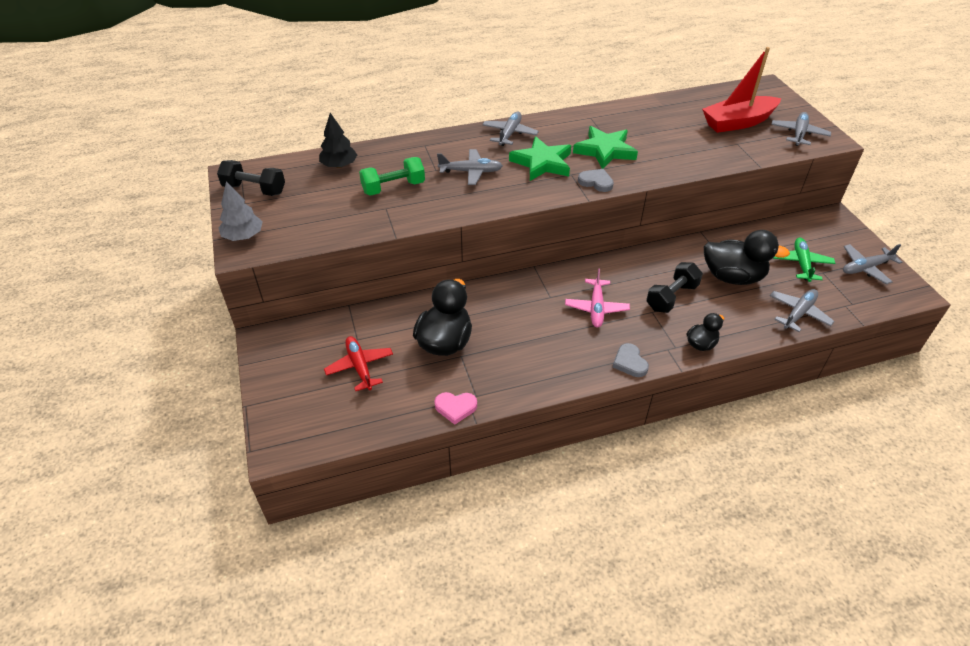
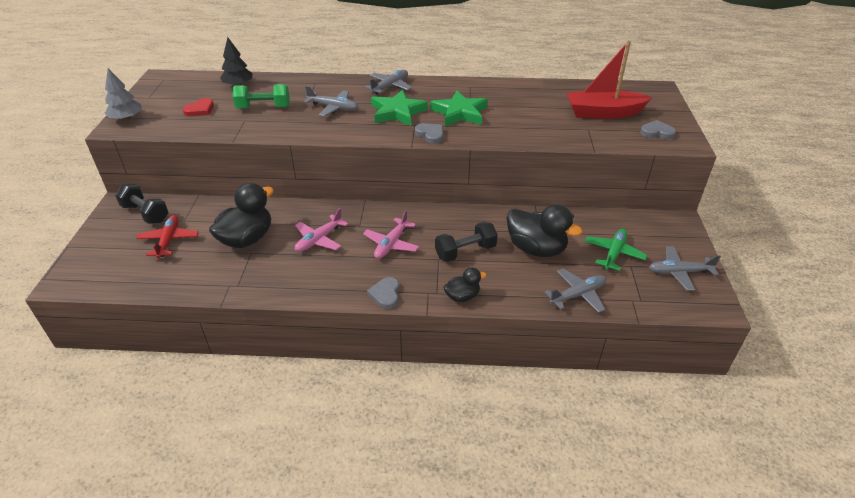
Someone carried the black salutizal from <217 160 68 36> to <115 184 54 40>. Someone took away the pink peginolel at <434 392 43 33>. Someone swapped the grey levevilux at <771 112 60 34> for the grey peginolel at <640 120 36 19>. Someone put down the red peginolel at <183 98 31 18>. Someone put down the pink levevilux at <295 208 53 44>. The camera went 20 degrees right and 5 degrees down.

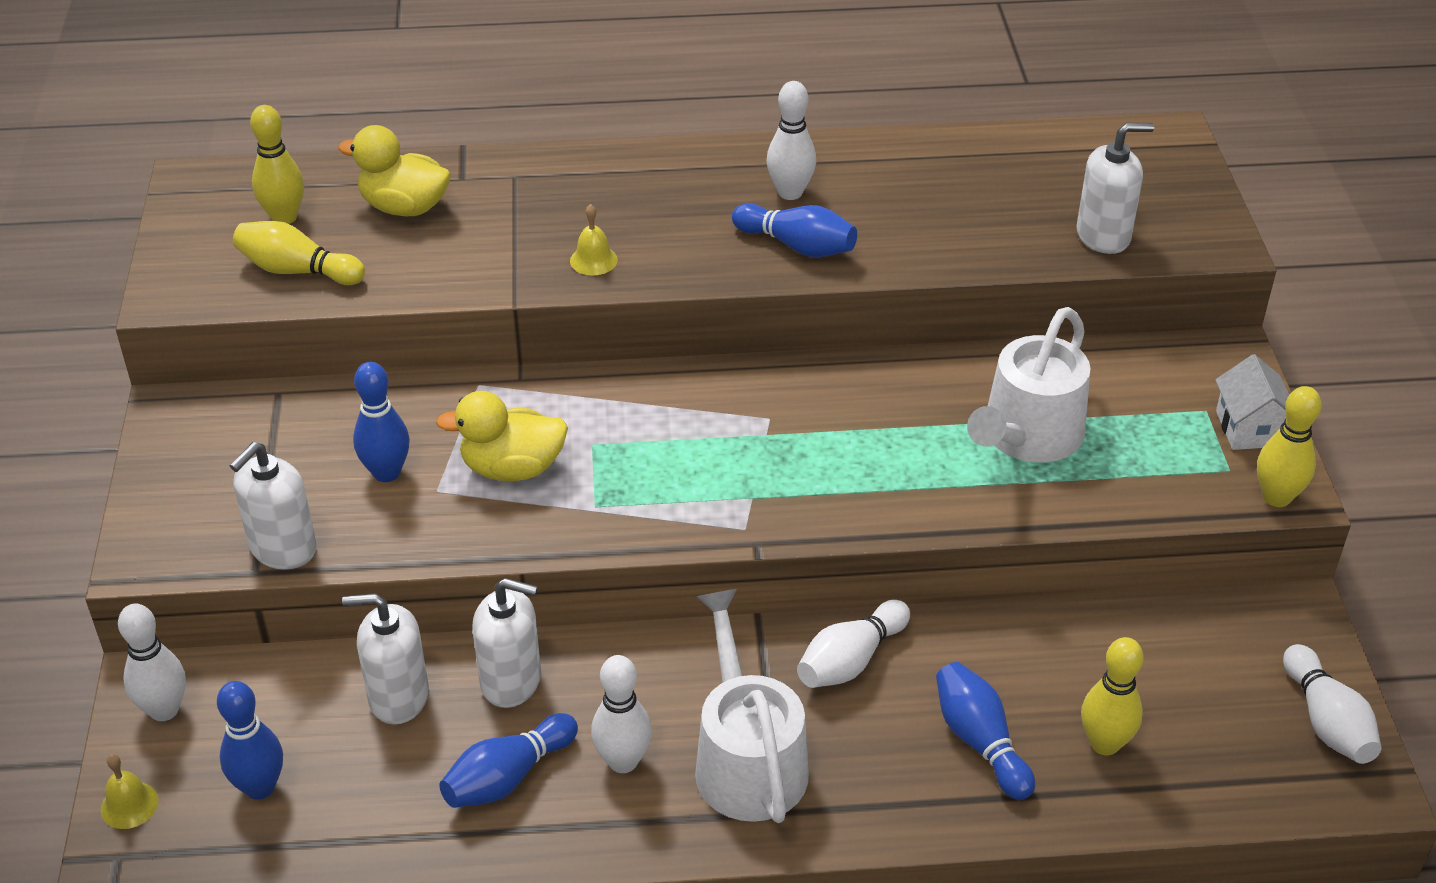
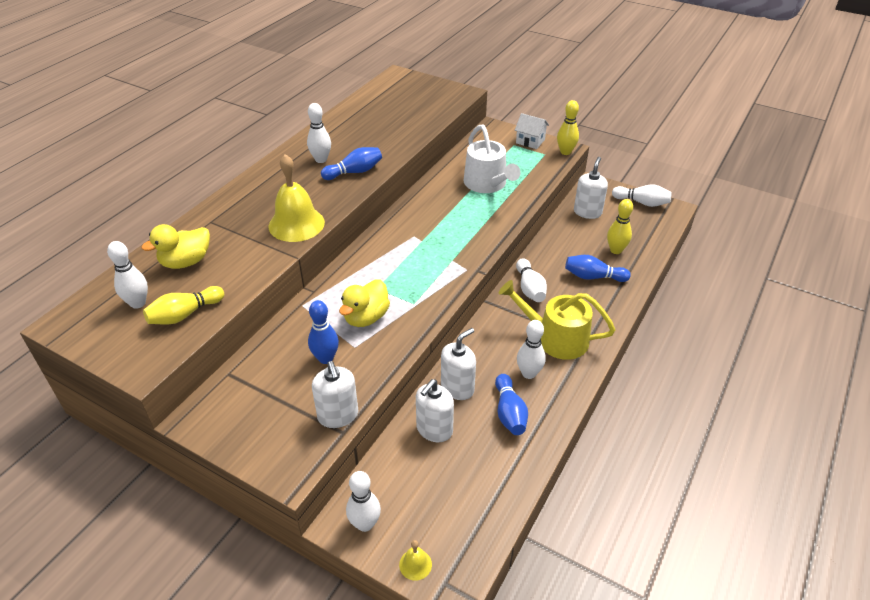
Someone took away the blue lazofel at <217 681 66 119>. Someone repainted the yellow lazofel at <250 105 54 119>, which became the white lazofel at <107 241 41 68>. Someone scaled the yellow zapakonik at <570 204 48 71> by 2.27. Someone repainted the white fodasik at <695 589 114 234>, which became the yellow fodasik at <499 280 117 80>. Someone carried the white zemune from <1076 123 78 131> to <574 157 34 62>. The camera went 55 degrees left and 0 degrees up.

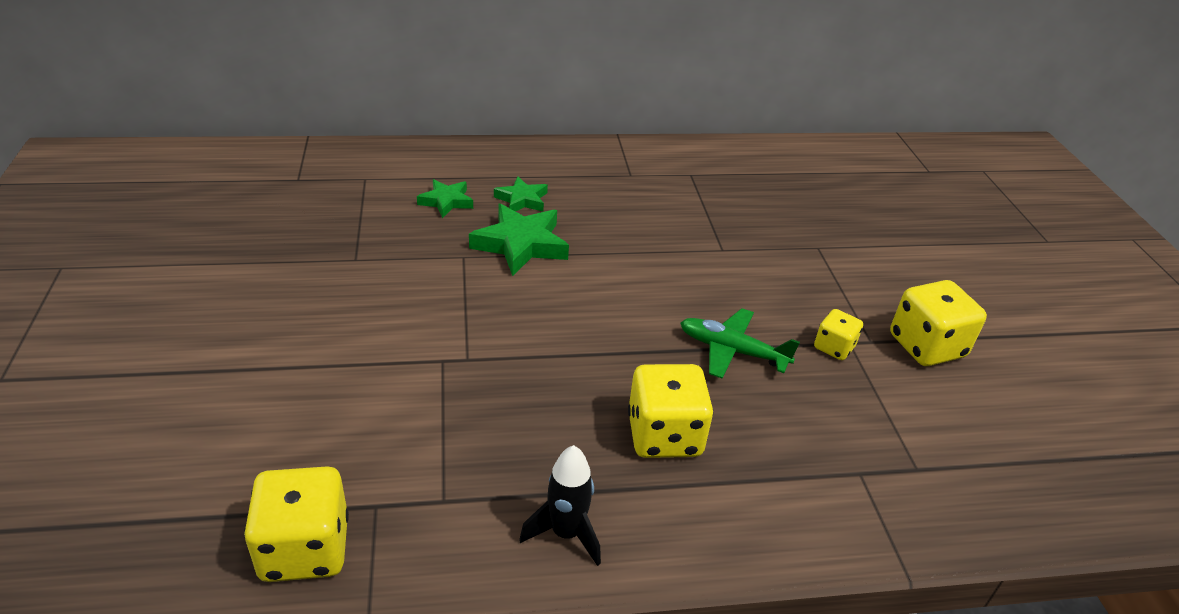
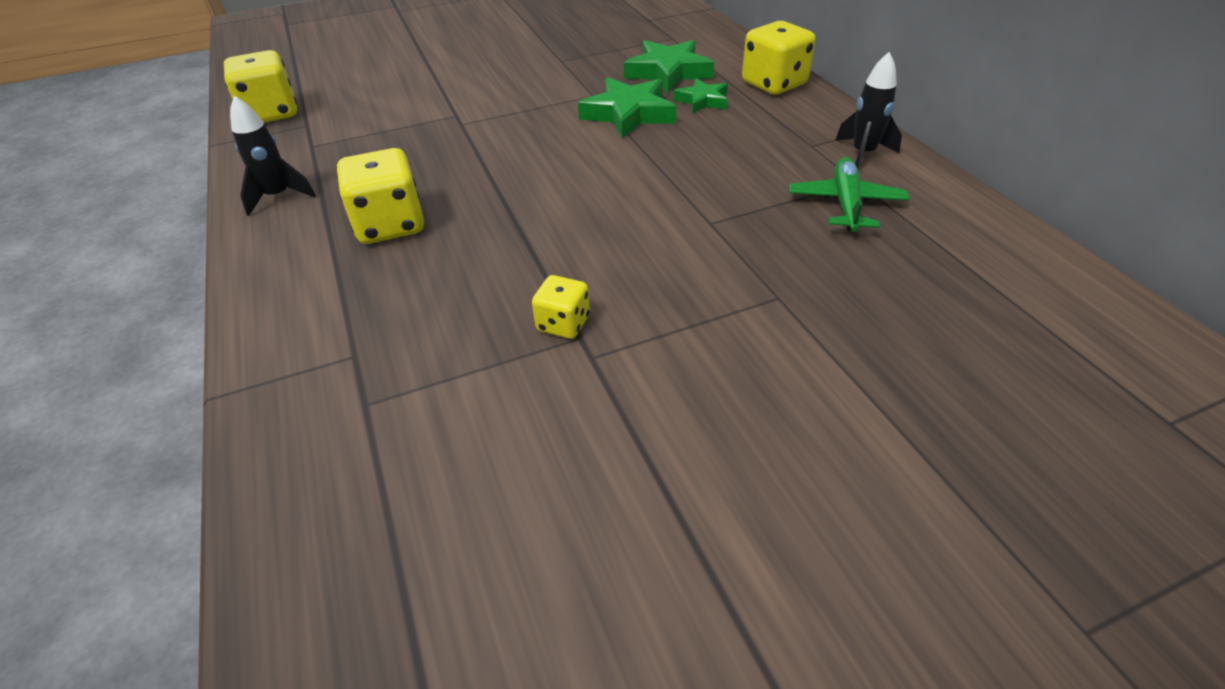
Someone scaled the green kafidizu at <417 179 56 39> by 1.68. Someone carried the green levevilux from <680 308 120 71> to <789 157 121 75>. Someone carried the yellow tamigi from <890 280 97 86> to <742 21 74 74>. Someone put down the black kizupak at <835 52 67 117>. The camera went 80 degrees right and 5 degrees up.

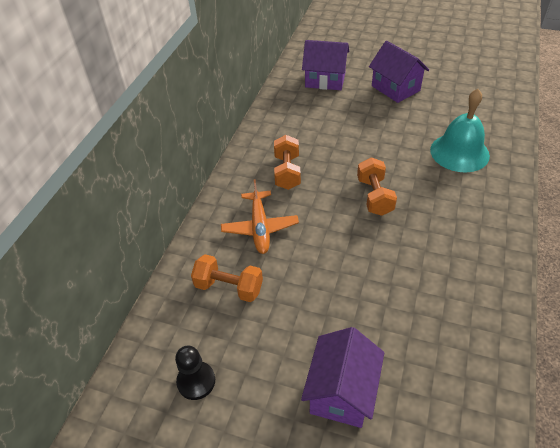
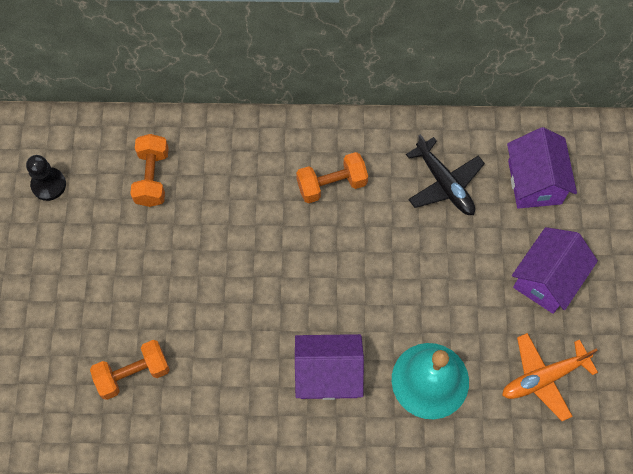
Someone carried the orange levevilux from <221 179 78 75> to <502 333 96 88>. Someone carried the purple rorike from <301 327 83 101> to <295 334 69 66>. Someone carried the orange salutizal from <357 157 40 59> to <90 340 80 60>. Someone put down the black levevilux at <406 134 79 81>. The camera went 70 degrees right and 20 degrees up.

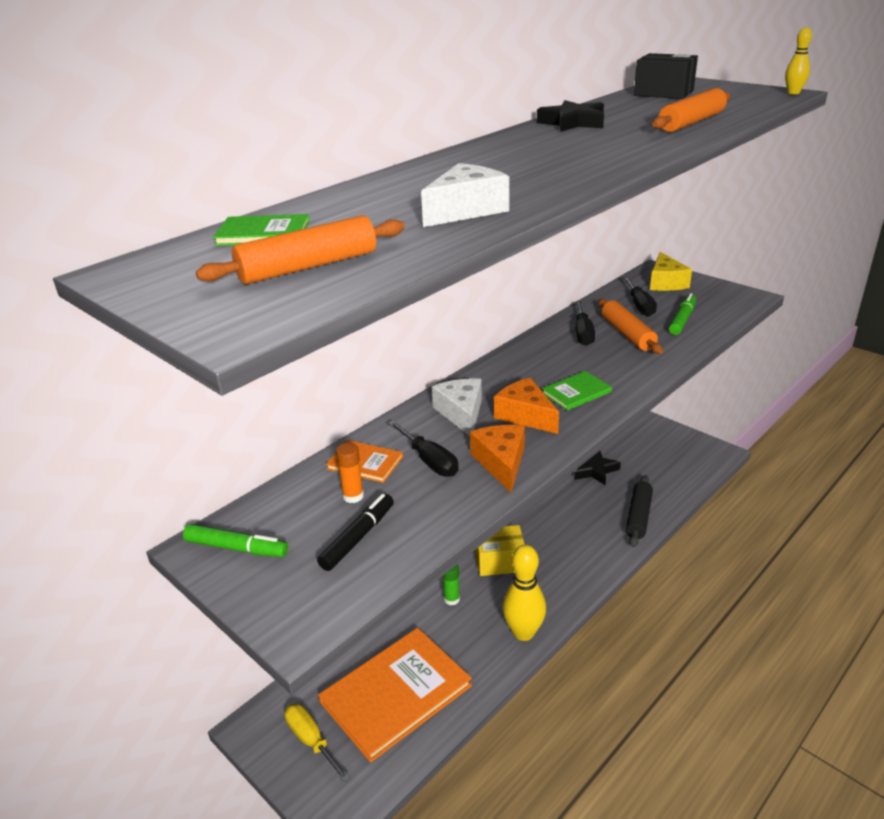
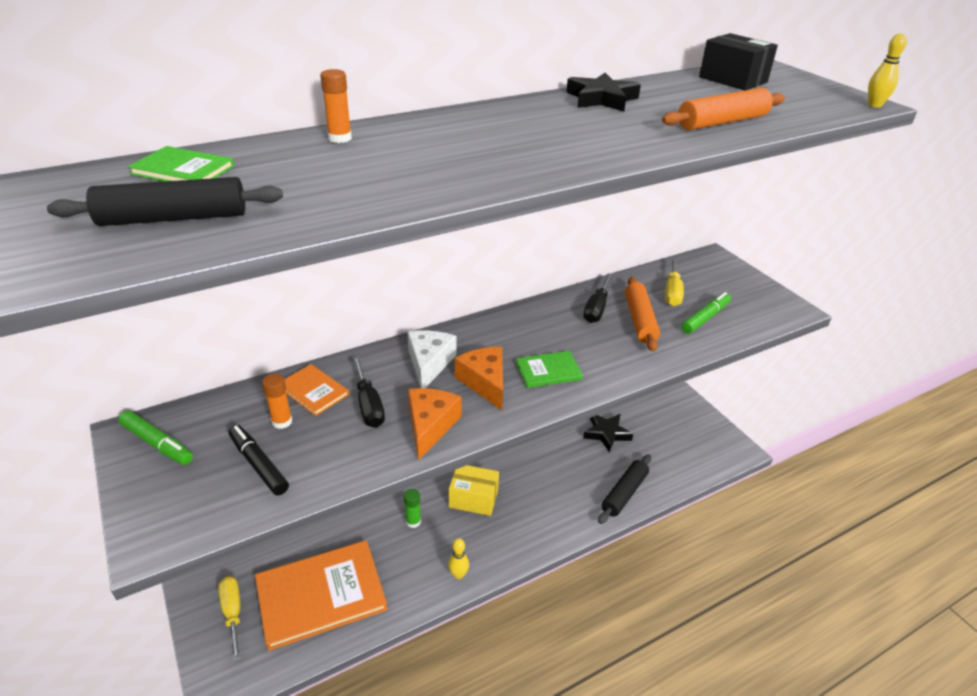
Someone repainted the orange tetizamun at <196 215 209 69>, which became the black tetizamun at <47 177 236 49>. Someone rotated the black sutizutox at <317 494 77 77> by 90 degrees counterclockwise. Someone took away the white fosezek at <421 163 88 64>. Someone scaled the yellow lazofel at <503 545 43 96> by 0.51. Someone repainted the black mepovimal at <623 277 34 39>, which became the yellow mepovimal at <665 258 19 48>. Someone took away the yellow fosezek at <650 252 42 39>. Someone put down the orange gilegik at <320 69 32 74>. The camera went 15 degrees right and 5 degrees up.

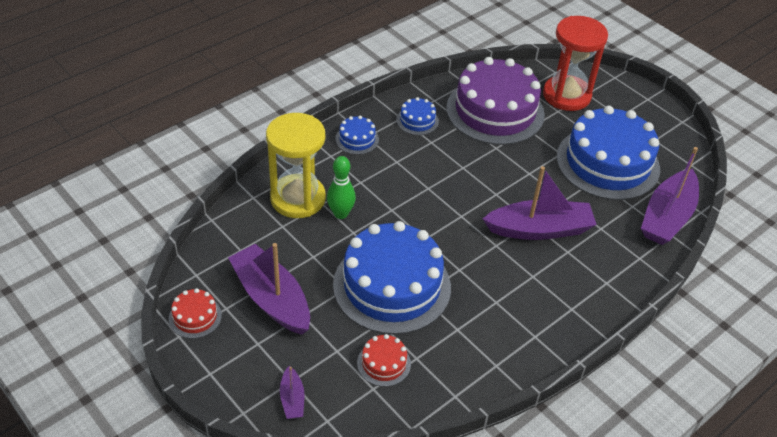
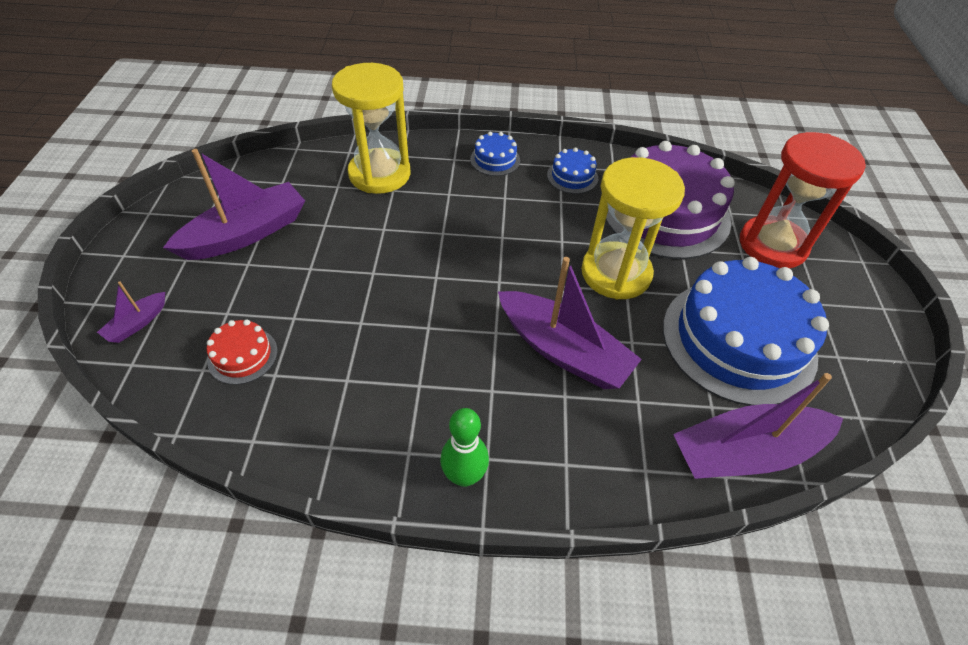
Someone took away the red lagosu at <169 288 53 51>. Someone rotated the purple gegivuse at <228 243 82 92> by 45 degrees clockwise. Someone carried the green lazofel from <327 156 29 63> to <440 408 49 79>. Someone took away the blue lagosu at <333 221 118 114>. Someone put down the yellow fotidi at <581 157 104 143>. The camera went 45 degrees right and 5 degrees up.

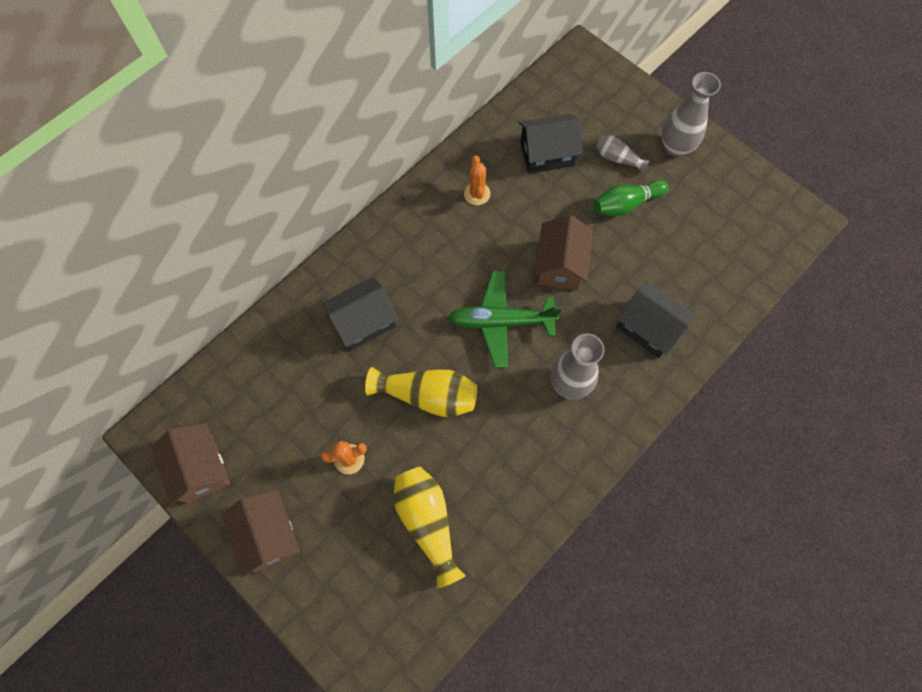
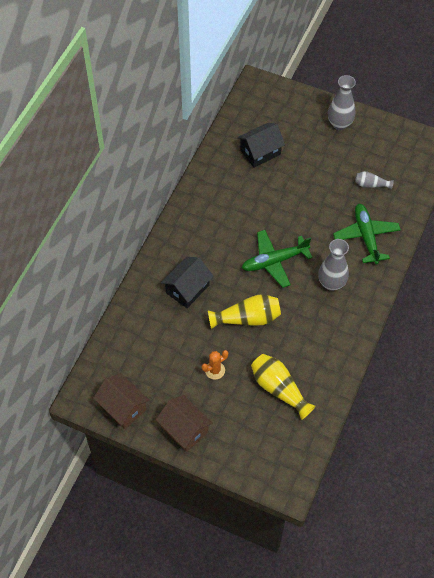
Someone took away the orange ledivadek at <464 155 26 50>. Someone took away the brown rorike at <535 215 58 75>. Someone took away the green lazofel at <593 180 76 36>. Someone carried the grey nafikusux from <596 135 54 38> to <355 171 39 19>. Someone swapped the black rorike at <617 281 79 77> for the green levevilux at <333 204 68 60>. The camera went 20 degrees left and 10 degrees down.

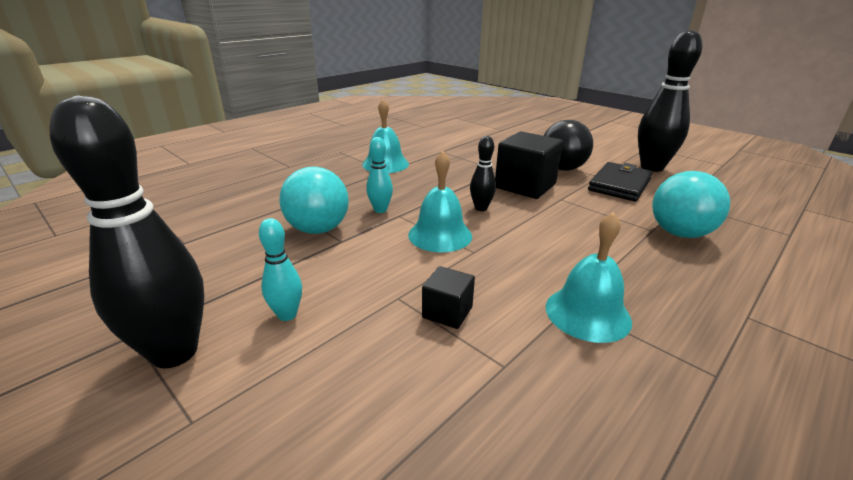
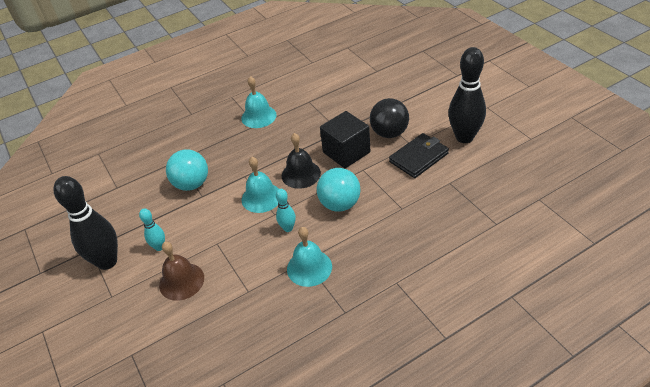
Someone carried the turquoise lazofel from <366 137 27 76> to <276 189 20 43>. Someone took away the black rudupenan at <422 266 53 63>. Someone swapped the black lazofel at <470 136 26 75> for the black zapakonik at <282 133 39 56>. Someone carried the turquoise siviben from <652 171 78 67> to <317 168 43 44>. Someone put down the brown zapakonik at <159 242 45 59>. The camera went 20 degrees right and 15 degrees up.

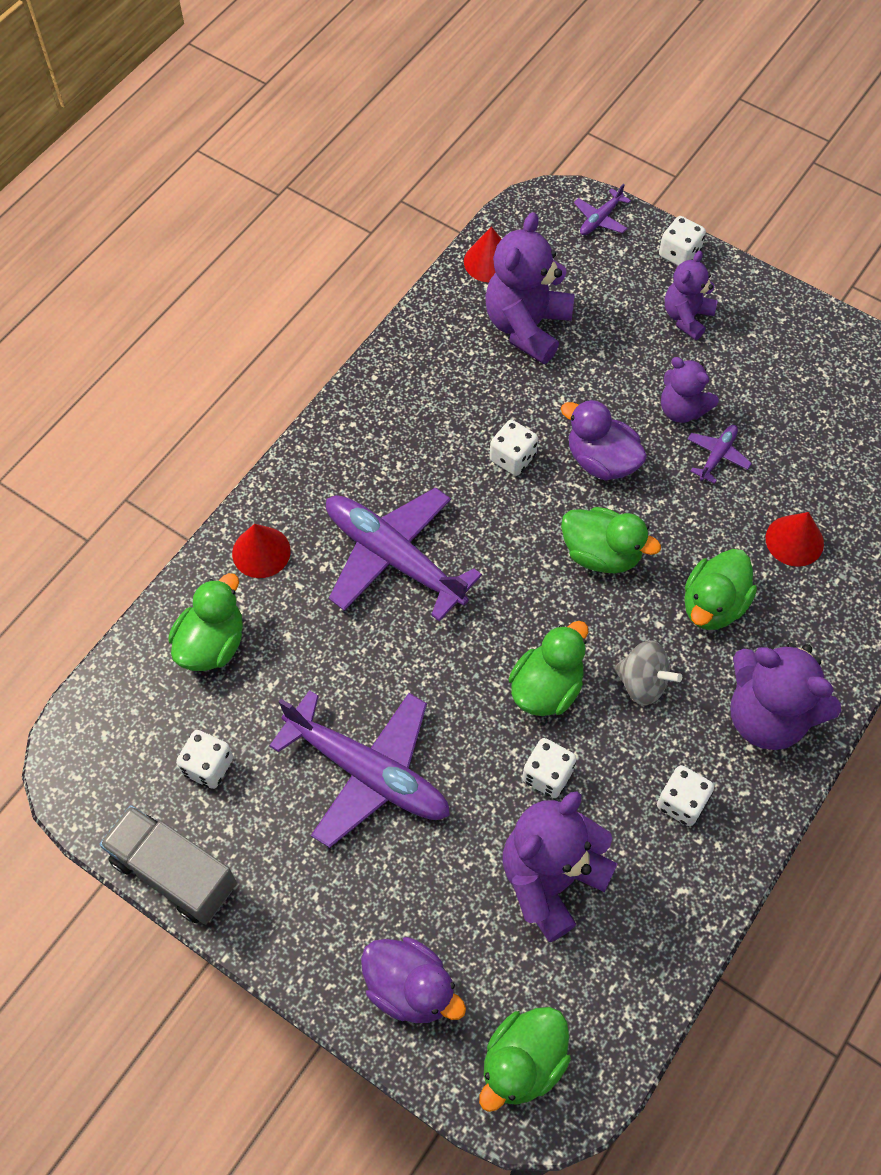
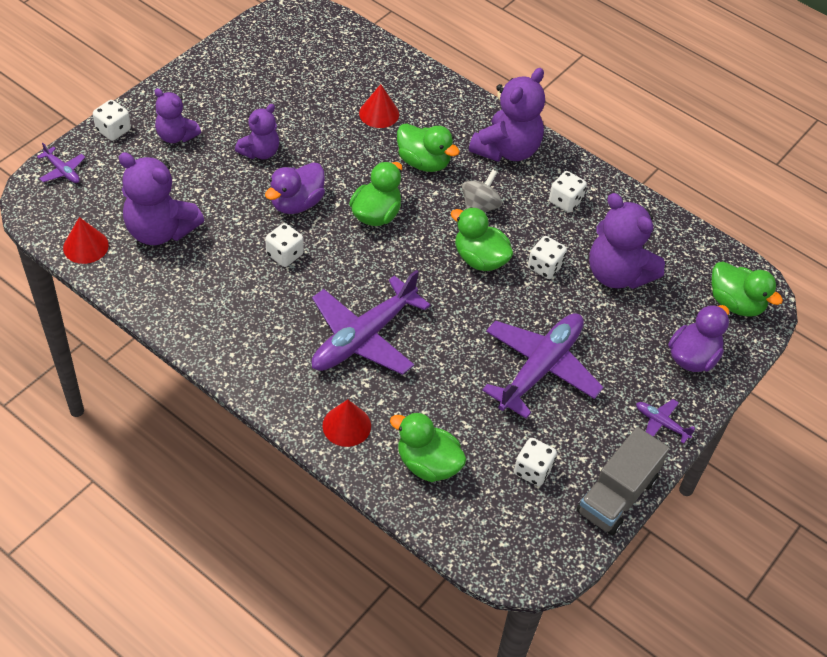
Someone carried the purple levevilux from <688 425 64 59> to <636 399 59 45>. The camera went 90 degrees left and 10 degrees down.

